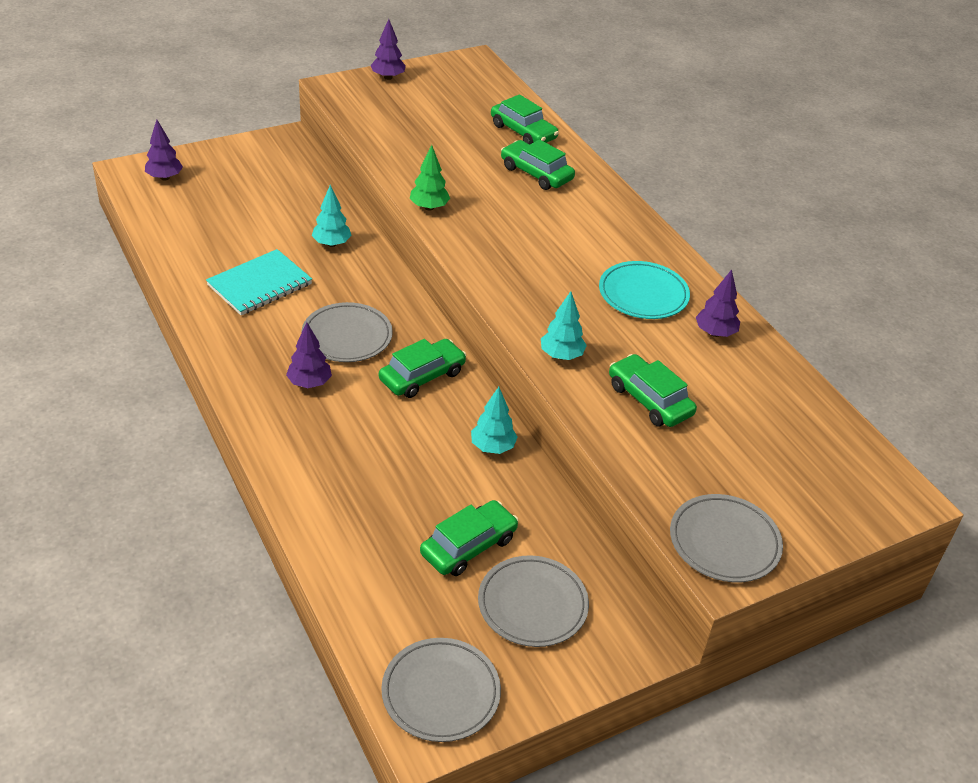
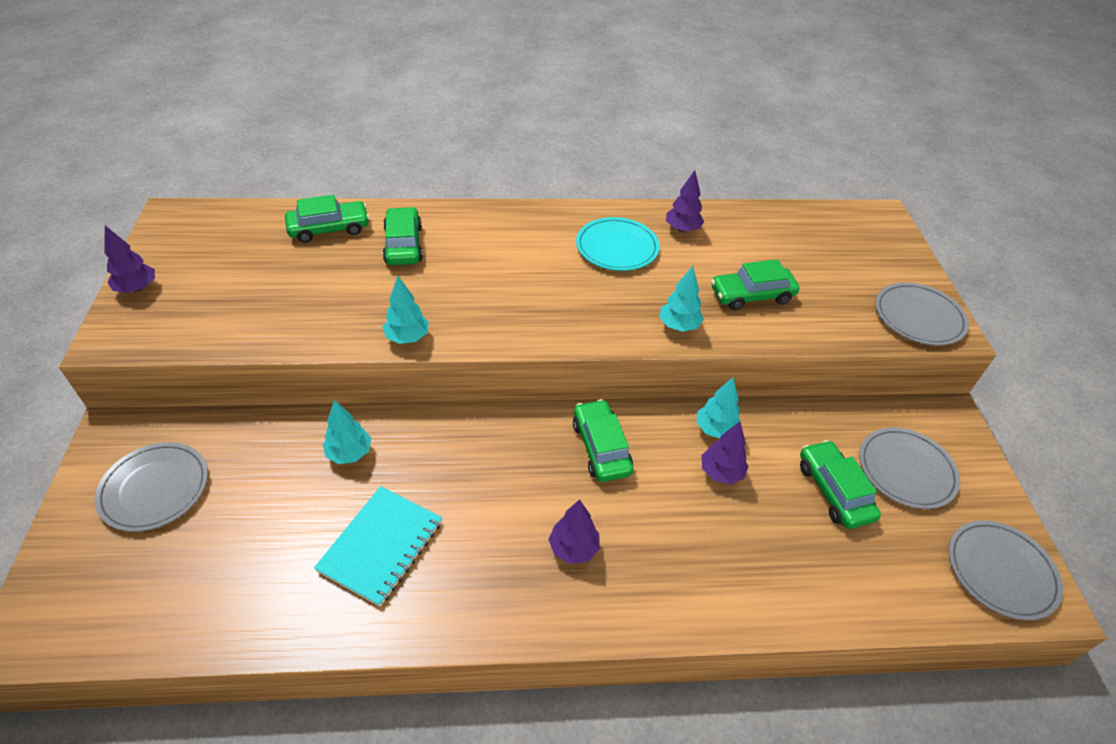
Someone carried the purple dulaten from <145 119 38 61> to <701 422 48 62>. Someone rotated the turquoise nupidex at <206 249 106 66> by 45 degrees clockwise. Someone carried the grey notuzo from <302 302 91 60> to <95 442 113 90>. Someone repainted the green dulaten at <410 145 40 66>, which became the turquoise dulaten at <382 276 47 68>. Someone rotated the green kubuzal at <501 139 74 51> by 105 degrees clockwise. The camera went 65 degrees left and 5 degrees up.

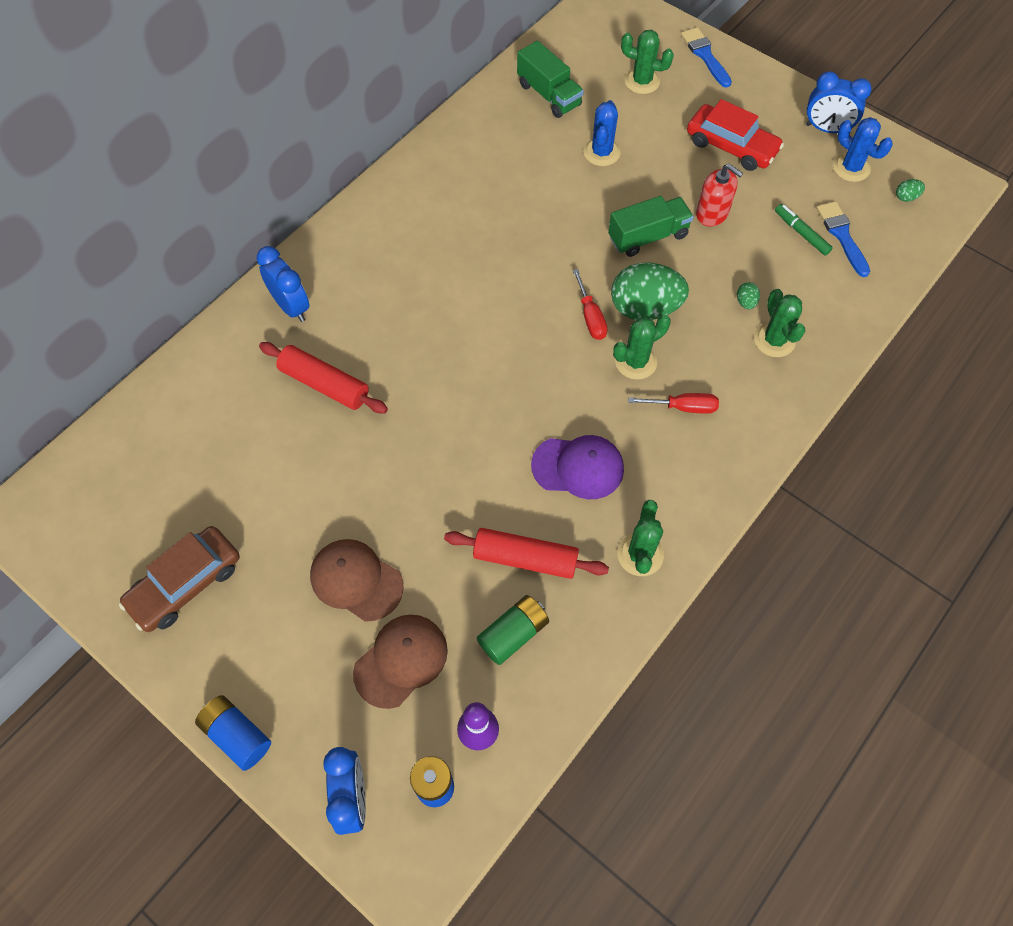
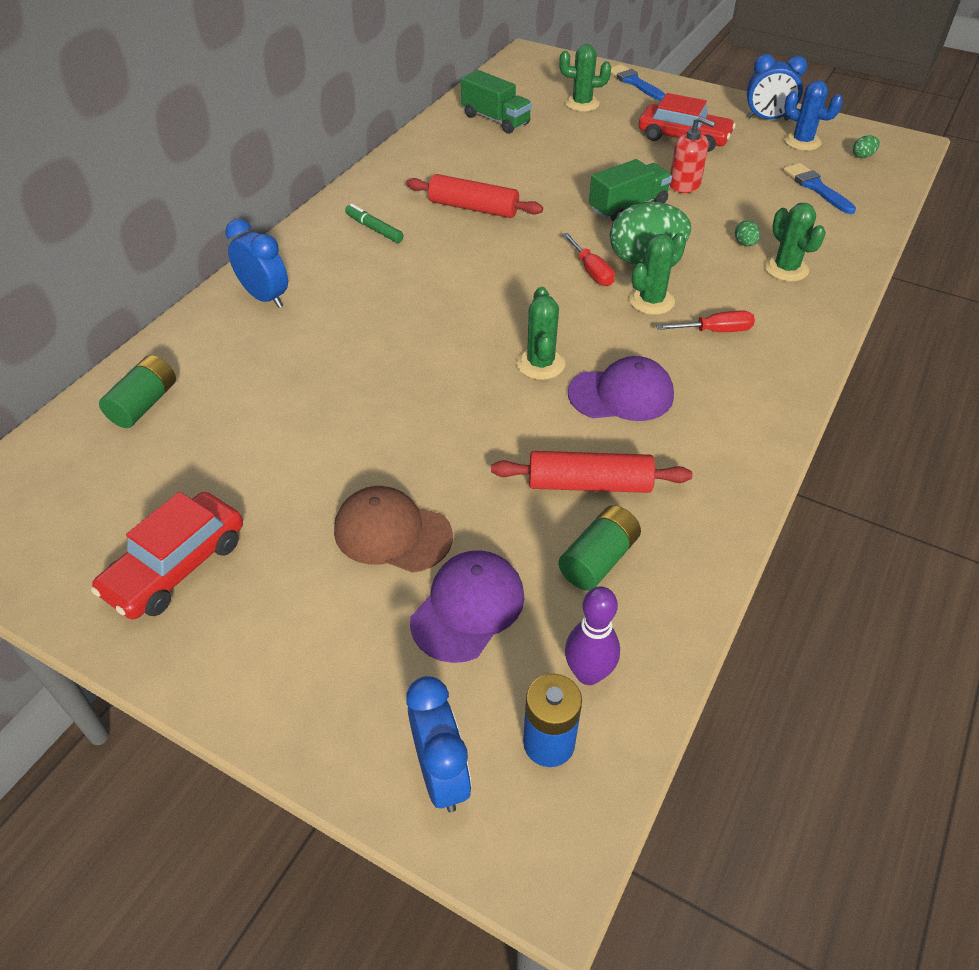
Someone repainted the brown kubuzal at <119 526 121 106>, which became the red kubuzal at <91 492 152 128>. Someone took away the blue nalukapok at <195 695 76 76>. Someone carried the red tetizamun from <259 342 129 71> to <406 174 137 44>. Someone repainted the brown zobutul at <353 615 95 94>, which became the purple zobutul at <410 550 114 113>. Someone took away the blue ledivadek at <583 100 38 66>. Someone carried the green ledivadek from <617 500 47 76> to <516 287 49 93>. Someone carried the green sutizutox from <775 204 58 52> to <345 204 58 39>. Someone put down the green nalukapok at <99 355 77 73>. The camera went 10 degrees left and 15 degrees down.

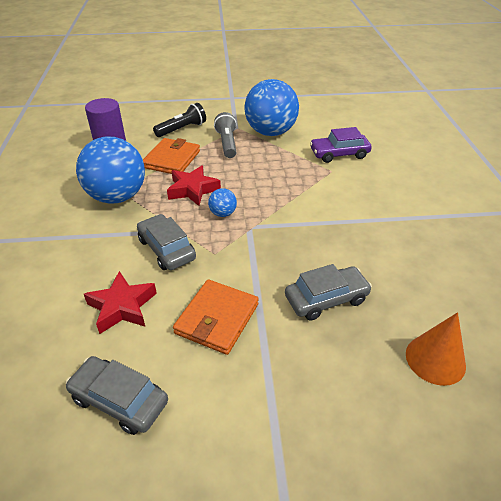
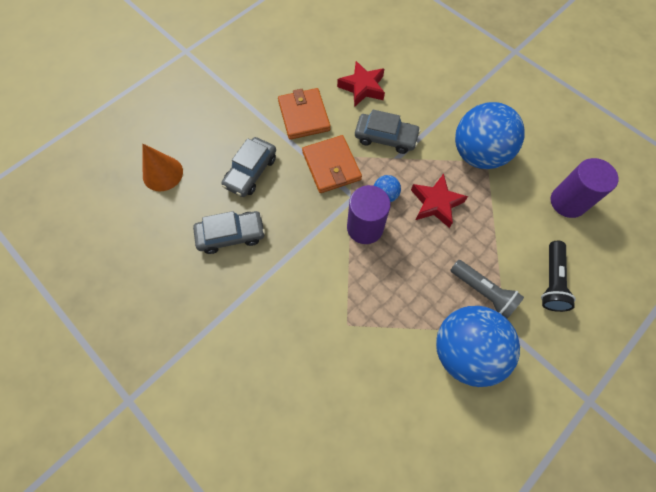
Someone carried the grey kubuzal from <66 356 102 79> to <193 211 72 43>. Someone carried the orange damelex from <143 138 57 36> to <302 135 60 58>. Someone took away the purple kubuzal at <310 127 62 36>. Someone put down the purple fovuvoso at <347 185 44 59>. The camera went 140 degrees right and 25 degrees up.

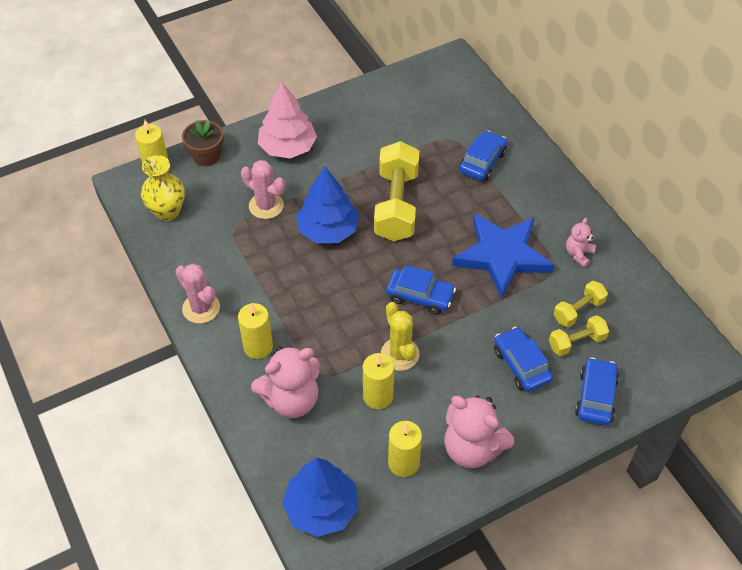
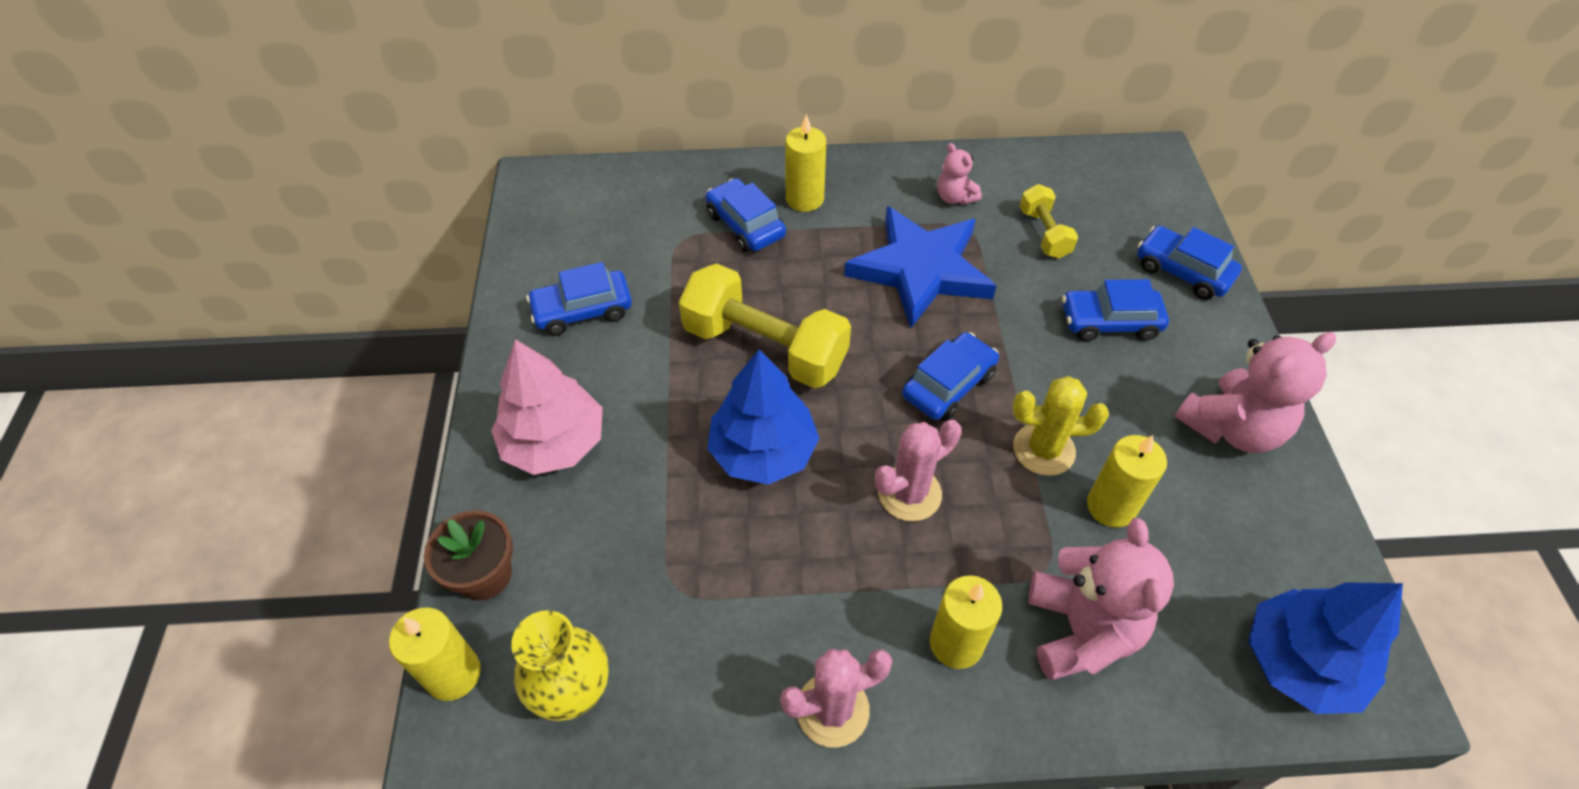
Someone carried the pink ledivadek from <241 160 44 59> to <875 420 86 101>. Someone carried the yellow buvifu from <388 421 34 56> to <785 114 41 98>. Someone took away the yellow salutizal at <549 315 60 41>. Someone put down the blue kubuzal at <526 262 106 74>. The camera went 65 degrees left and 0 degrees up.

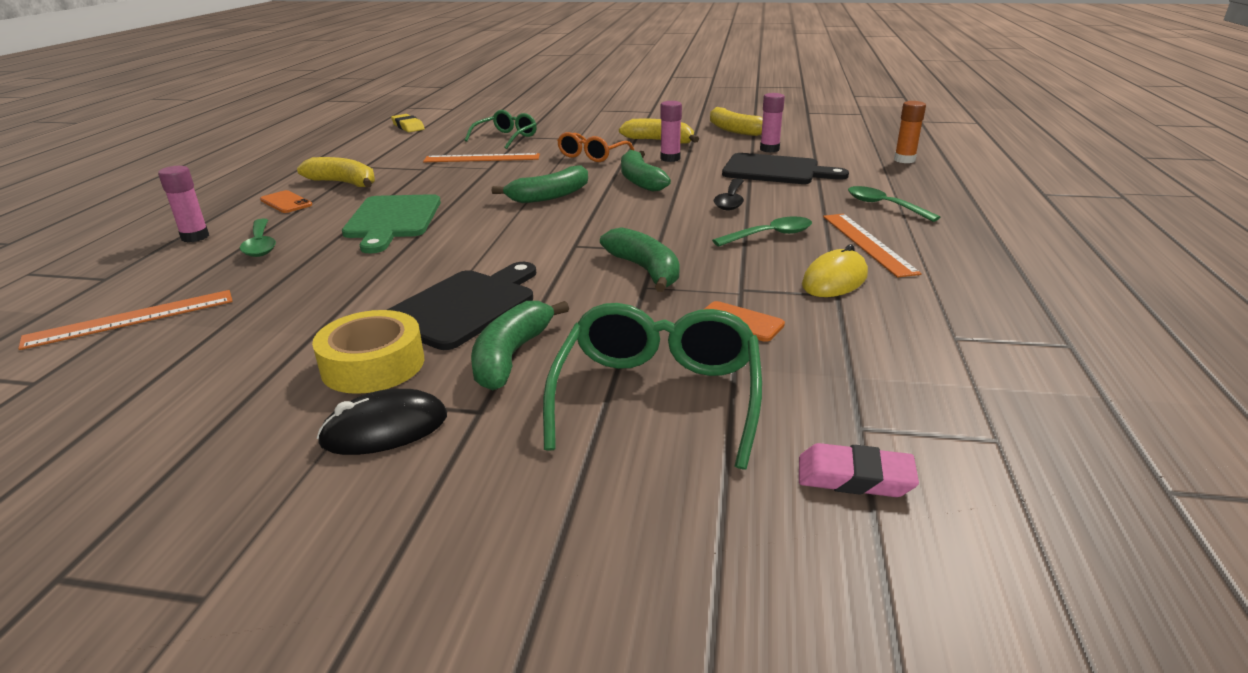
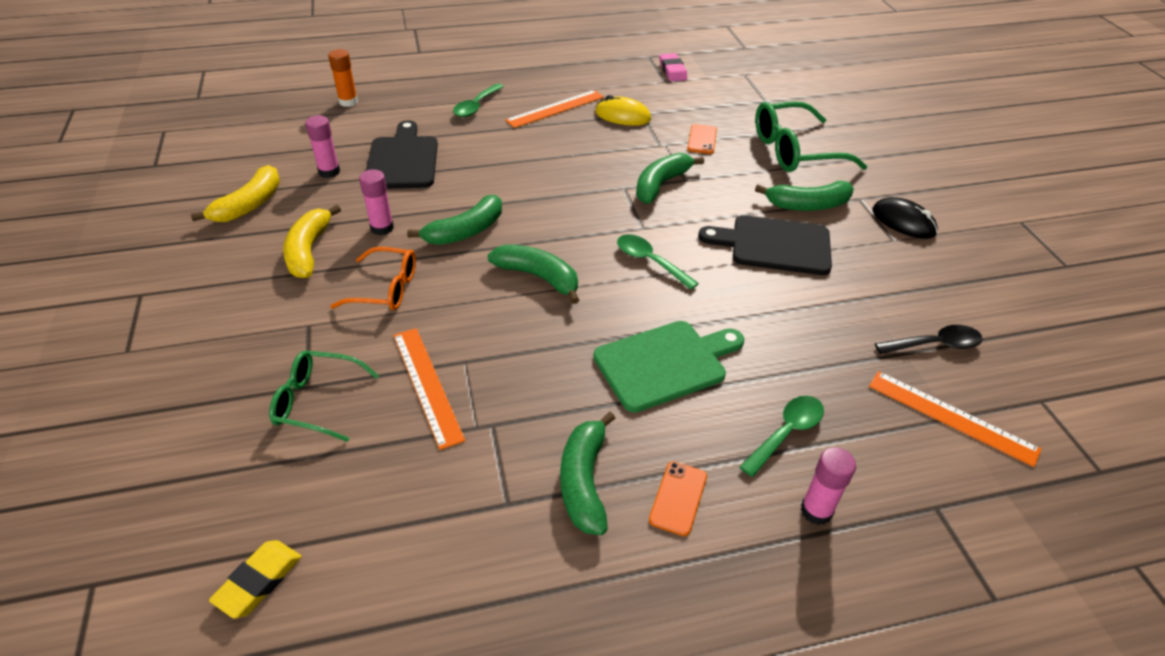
Someone repainted the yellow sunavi at <297 157 78 30>, which became the green sunavi at <560 412 56 123>. Someone took away the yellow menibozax at <312 310 112 84>. Someone carried the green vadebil from <712 216 100 30> to <617 234 82 56>. Someone carried the black vadebil from <714 178 30 32> to <875 325 108 29>. Someone carried the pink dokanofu from <799 443 120 54> to <659 53 28 28>. The camera went 115 degrees left and 15 degrees up.

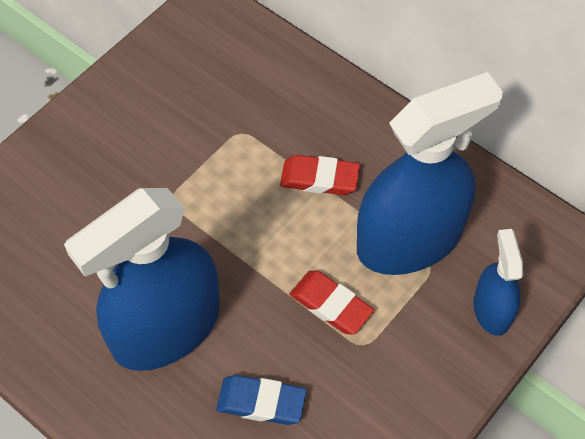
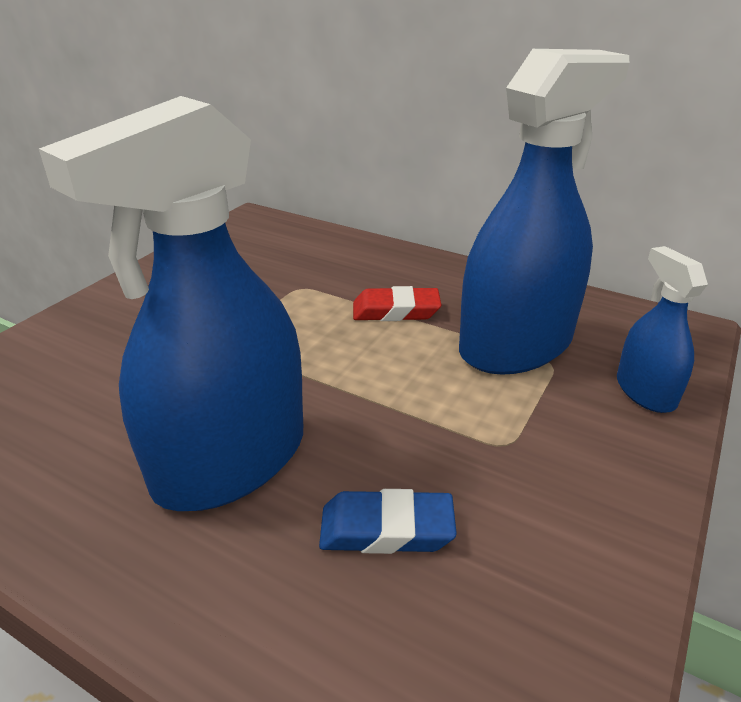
Someone took away the red dokanofu at <290 271 84 64>. The camera went 10 degrees left and 25 degrees down.

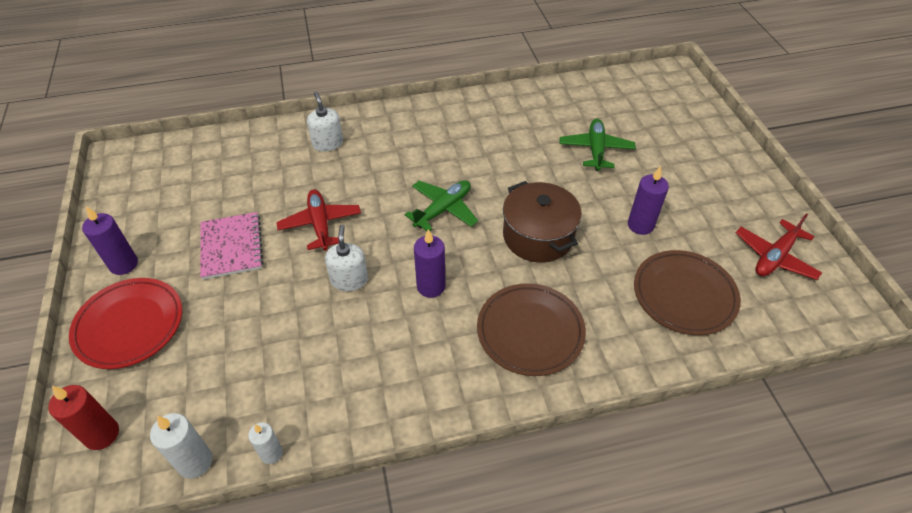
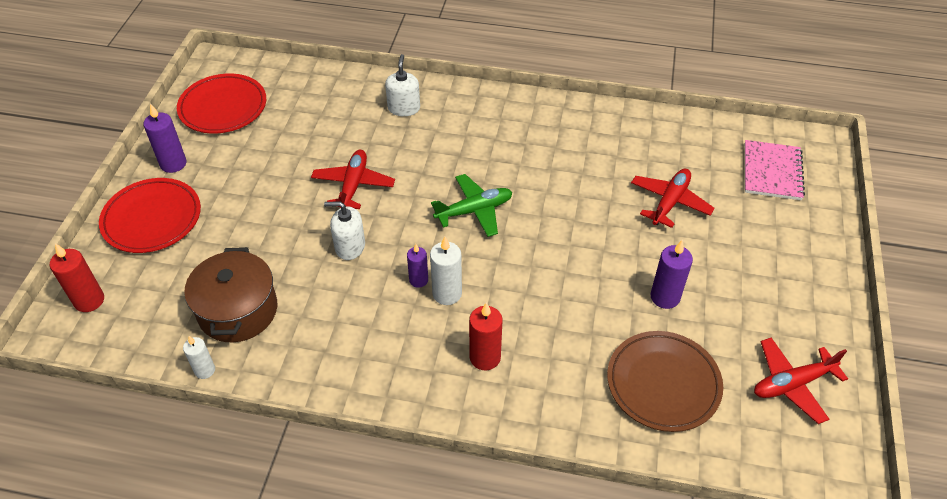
Someone carried the white buvifu from <150 413 63 66> to <430 237 32 68>. Someone carried the pink nupidex from <200 212 63 68> to <745 140 60 60>. Someone rotated the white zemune at <325 225 43 66> by 105 degrees counterclockwise. Someone scaled the purple buvifu at <414 229 31 69> by 0.65. Someone swapped the brown notuzo at <477 283 109 93> for the red buvifu at <469 302 34 68>. Someone carried the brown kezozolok from <503 181 79 82> to <184 247 93 95>. Someone repainted the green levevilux at <560 119 76 52>, which became the red levevilux at <631 169 84 59>. Someone put down the red notuzo at <177 74 89 60>. The camera went 25 degrees right and 0 degrees up.

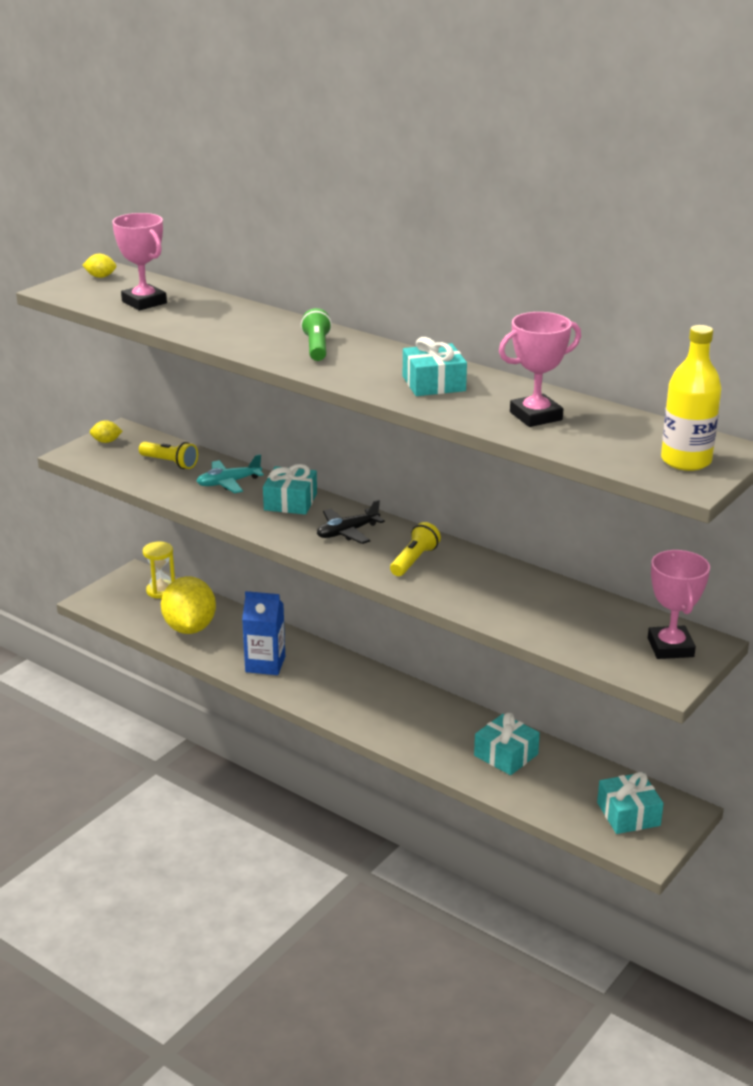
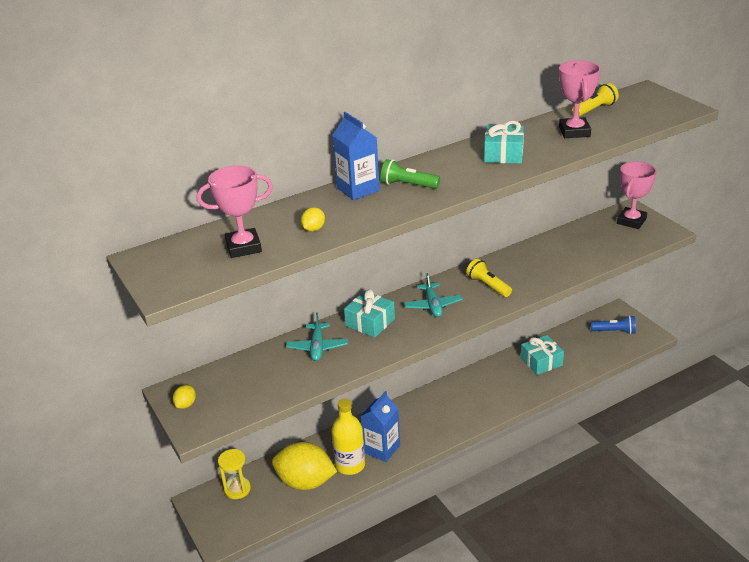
Someone carried the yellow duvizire from <82 253 34 25> to <301 207 24 25>. Someone carried the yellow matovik from <139 442 59 27> to <572 83 47 34>. Someone repainted the black levevilux at <317 500 68 44>, which became the turquoise levevilux at <404 273 59 44>. Someone swapped the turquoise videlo at <597 772 67 62> for the blue matovik at <591 315 45 19>. Someone rotated the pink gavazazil at <648 550 62 109> by 75 degrees counterclockwise. Someone carried the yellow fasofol from <661 325 60 146> to <332 398 33 77>. Someone put down the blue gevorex at <332 112 48 88>. The camera went 65 degrees left and 5 degrees up.

